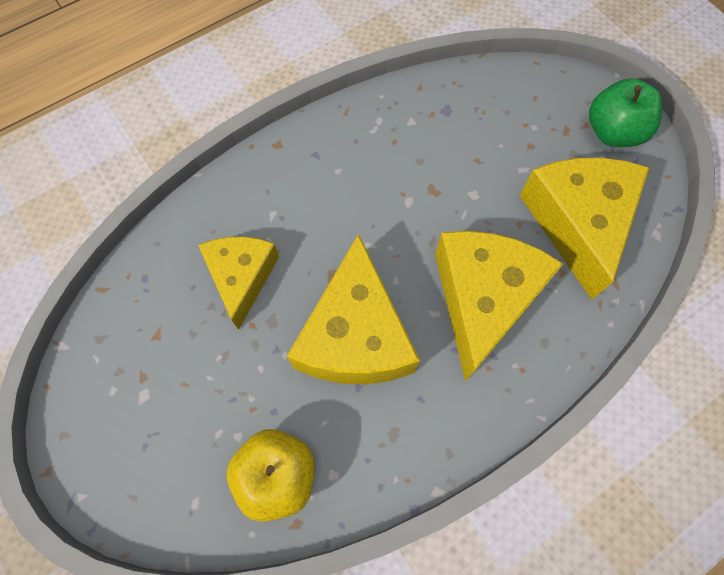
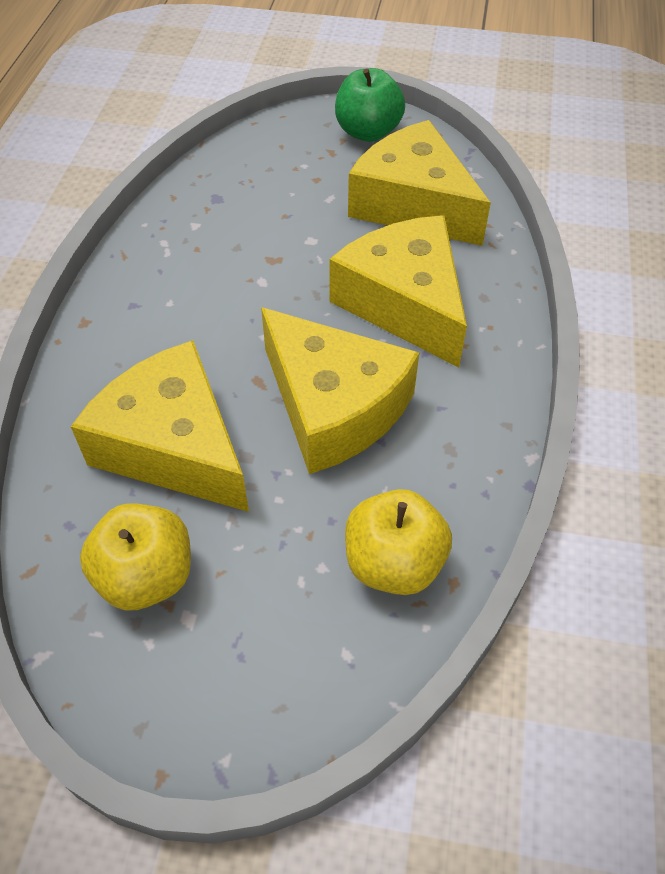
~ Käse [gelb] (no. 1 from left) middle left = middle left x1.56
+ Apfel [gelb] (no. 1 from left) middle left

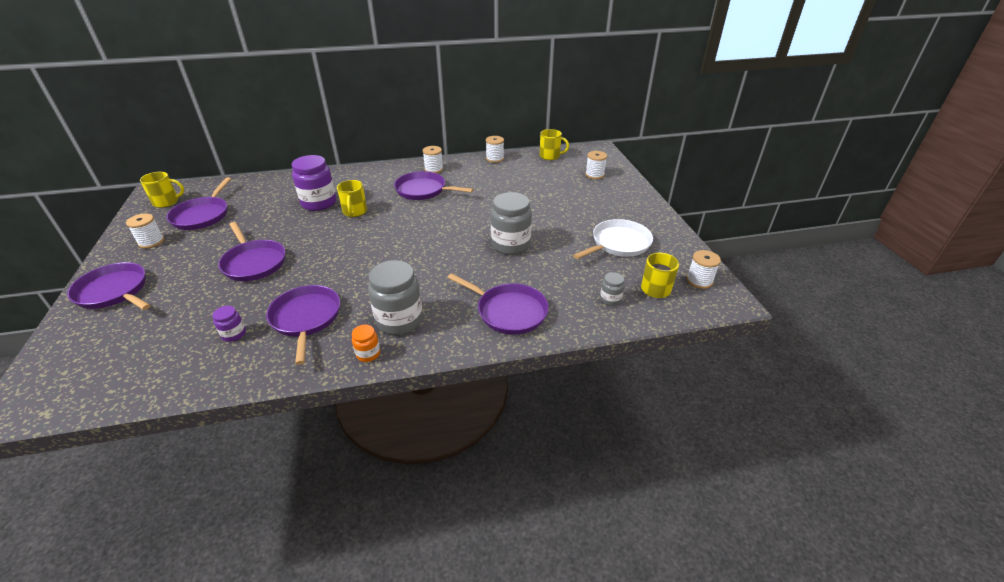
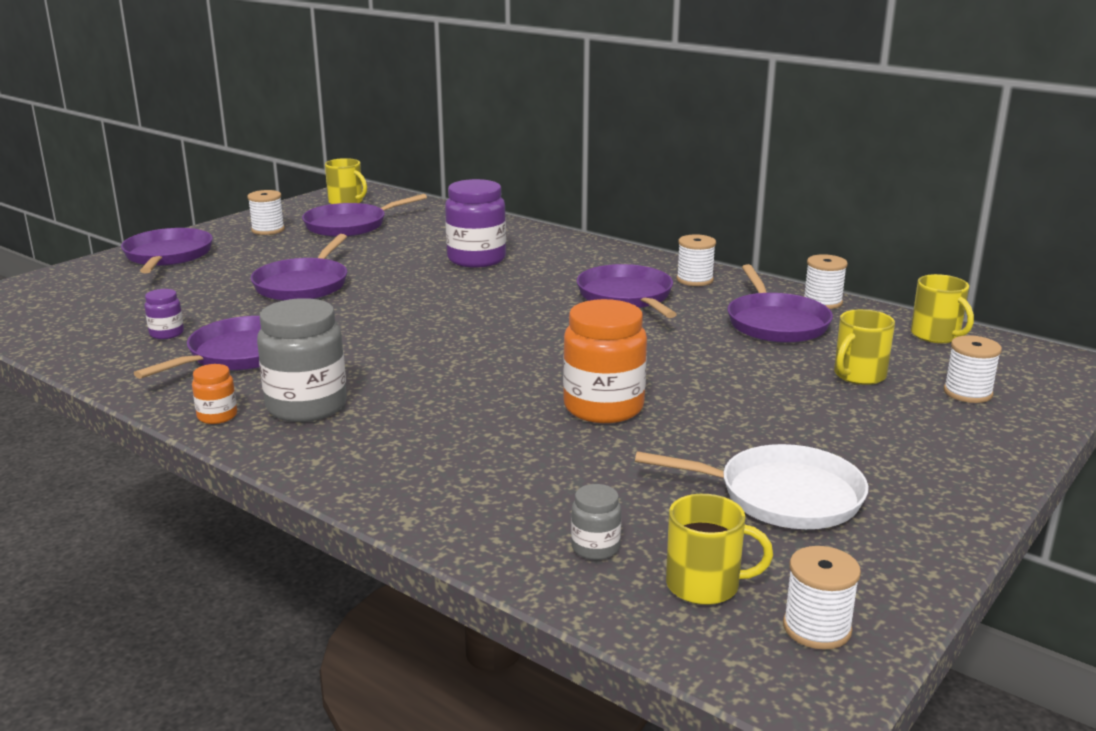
~ Tasse [gelb] (no. 2 from left in the first image) centre to Tasse [gelb] (no. 3 from left) middle right
~ Pfanne [lila] (no. 6 from left) centre to middle right
~ Einmachglas [grau] (no. 2 from left) centre to Einmachglas [orange] (no. 2 from left) centre

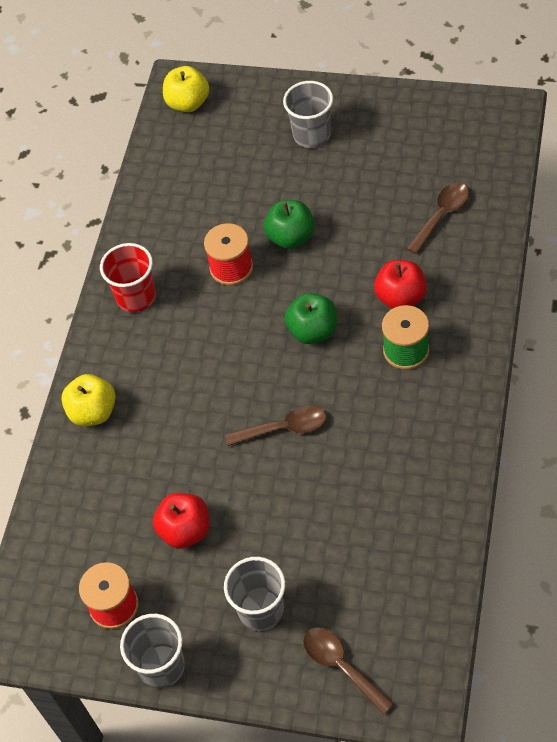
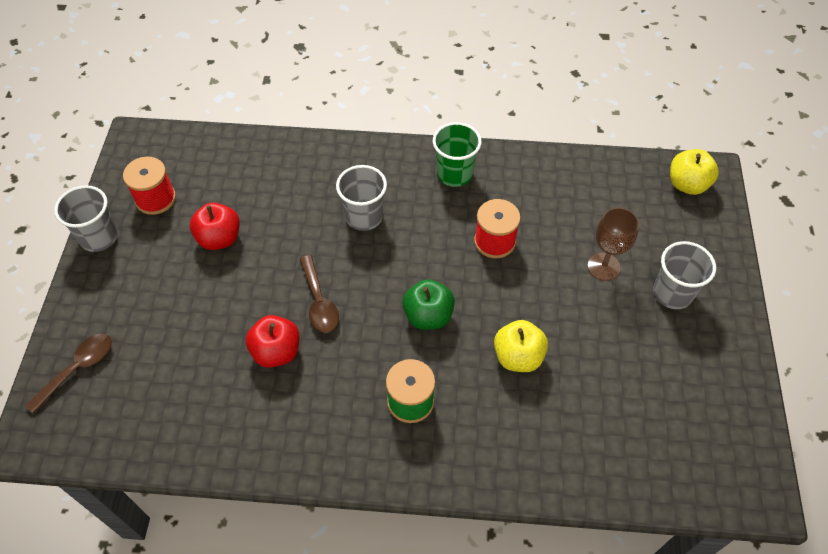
~ Apfel [gelb] (no. 1 from left) middle left to centre
~ Becher [rot] middle left to Becher [grün] top centre
~ Becher [grau] (no. 2 from left) bottom centre to centre
- Apfel [grün] (no. 1 from left) top centre
~ Apfel [rot] (no. 2 from left) middle right to middle left
- Löffel [braun] (no. 3 from left) top right
+ Kelch [braun] middle right

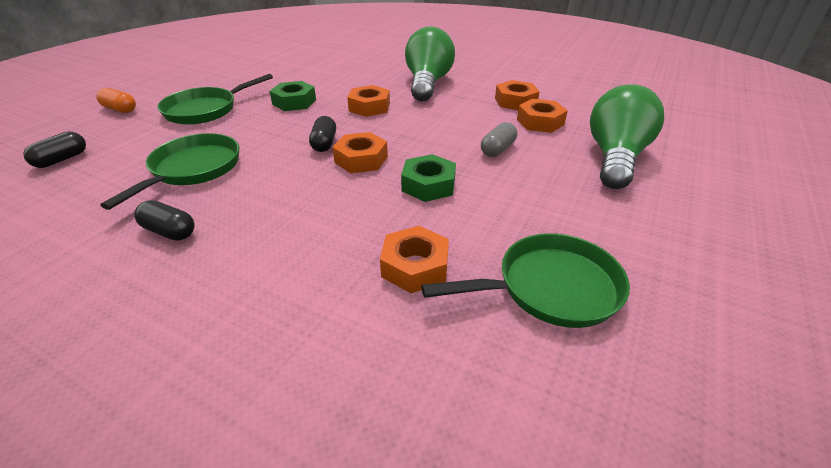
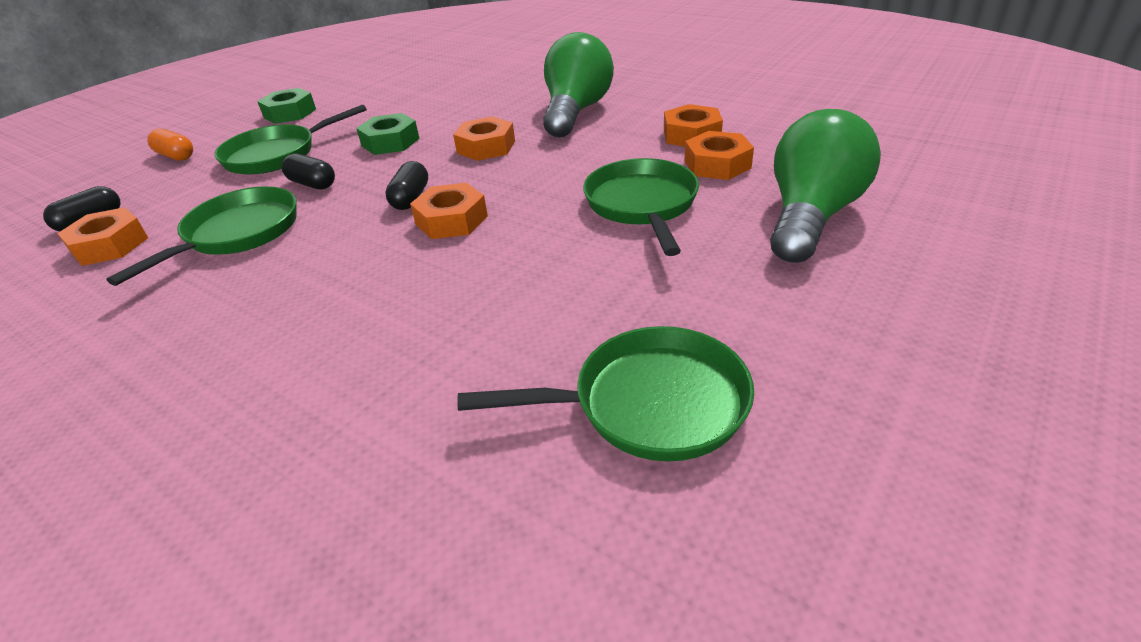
~ Kapsel [schwarz] (no. 2 from left) middle left to top left
~ Sechskantmutter [orange] (no. 3 from left in the first image) centre to Sechskantmutter [orange] (no. 1 from left) middle left
~ Sechskantmutter [grün] (no. 2 from left in the first image) centre to Sechskantmutter [grün] (no. 1 from left) top left
~ Kapsel [grau] top centre to Pfanne [grün] (no. 4 from left) top centre

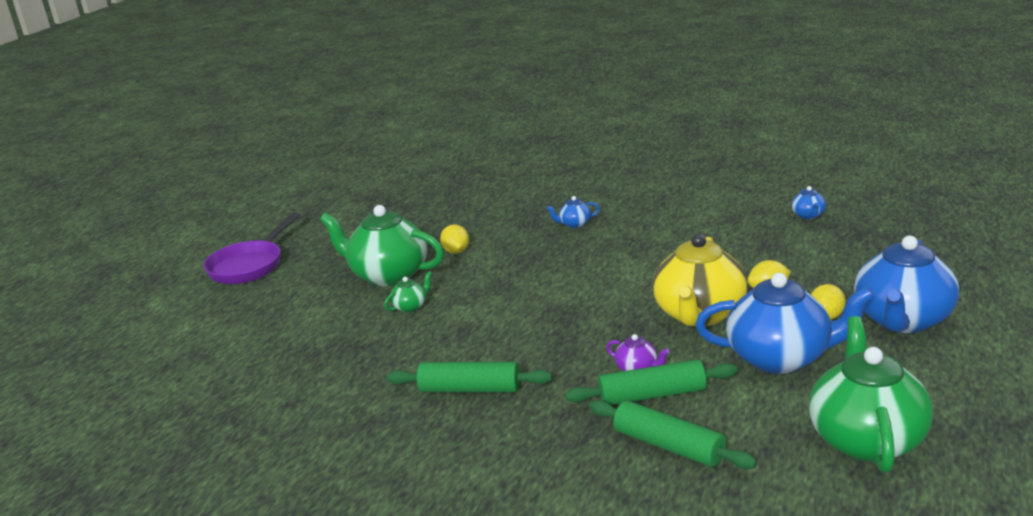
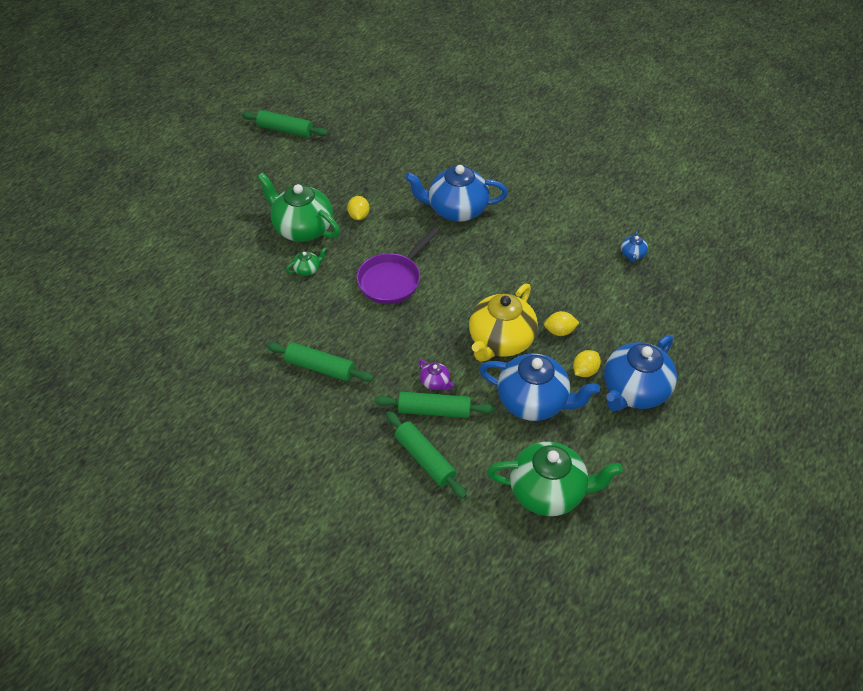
~ Pfanne [lila] middle left to centre
~ Teekanne [blau] (no. 1 from left) centre = top centre x2.36
~ Teekanne [grün] (no. 3 from left) bottom right = bottom centre 75 degrees clockwise
+ Nudelholz [grün] (no. 1 from left) top left

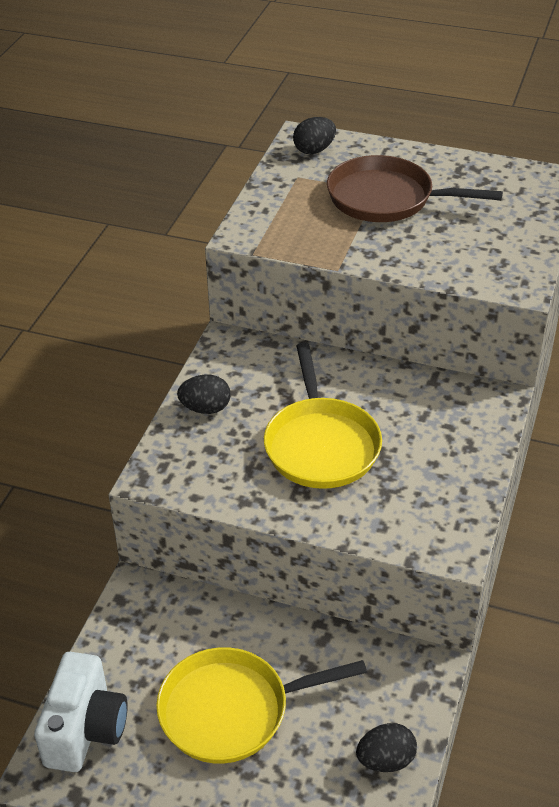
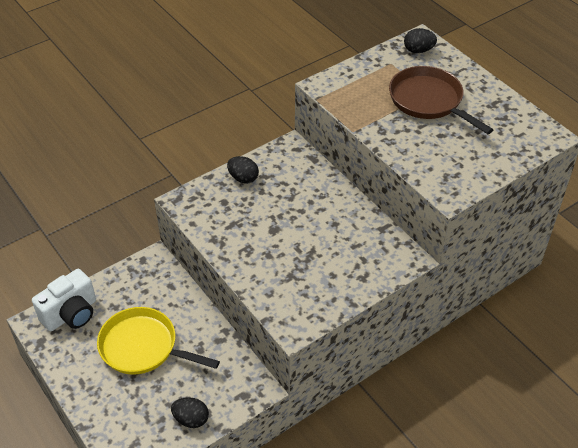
- Pfanne [gelb] (no. 2 from left) centre

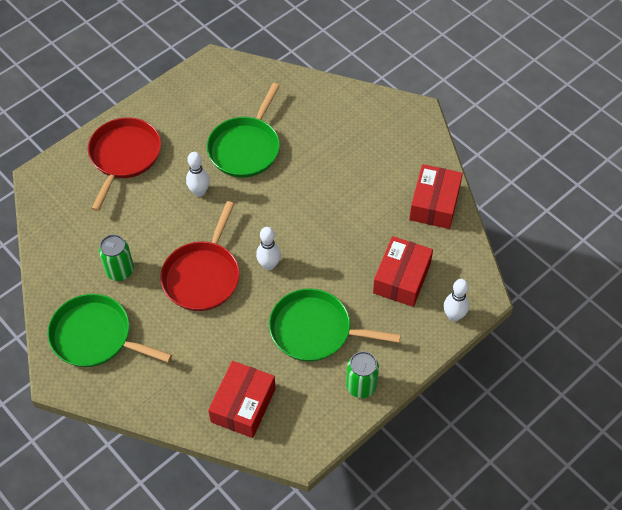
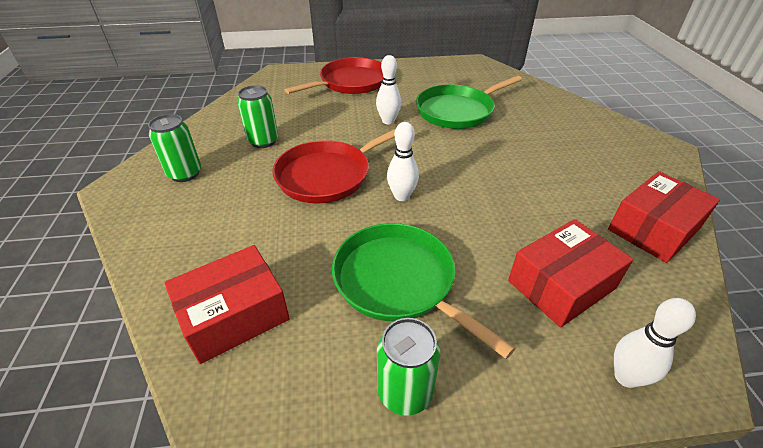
~ Pfanne [grün] (no. 1 from left) middle left to Dose [grün] (no. 1 from left) top left

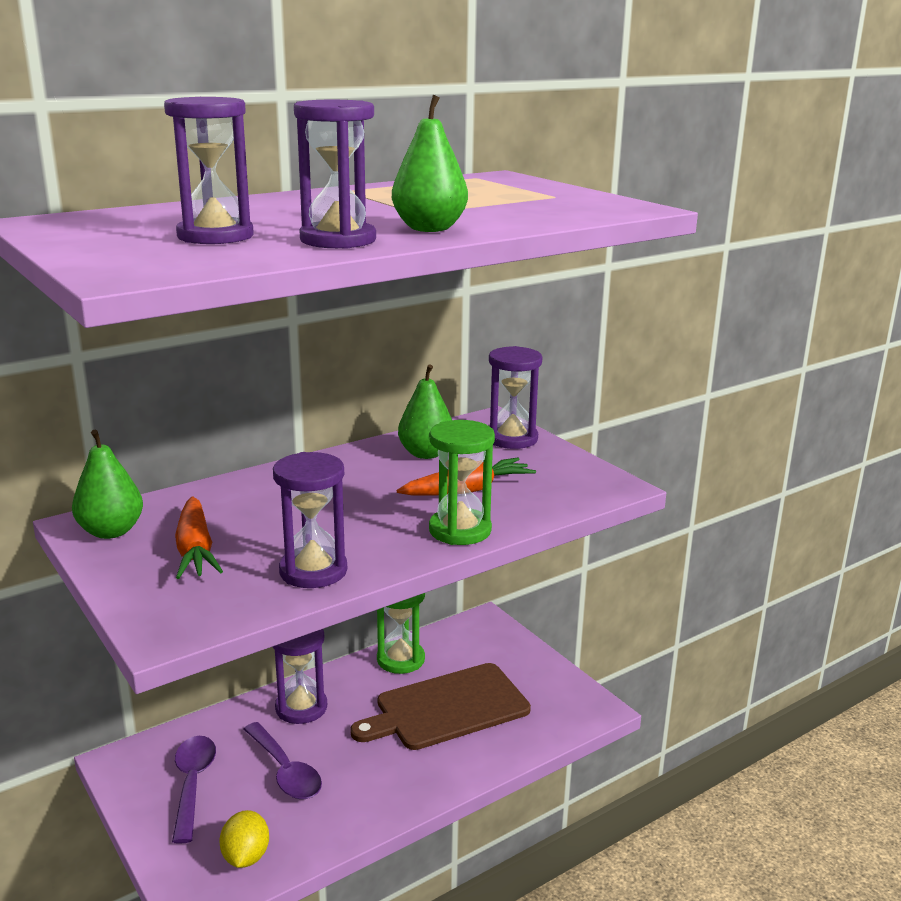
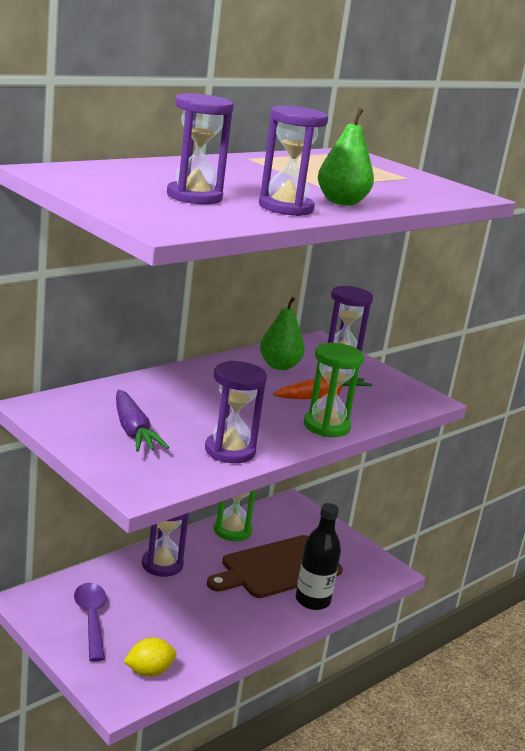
- Birne [grün] (no. 1 from left) middle left
~ Karotte [orange] (no. 1 from left) middle left to Karotte [lila] middle left
~ Zitrone [gelb] bottom left = bottom left 75 degrees clockwise
- Löffel [lila] (no. 2 from left) bottom left
+ Flasche [schwarz] bottom centre

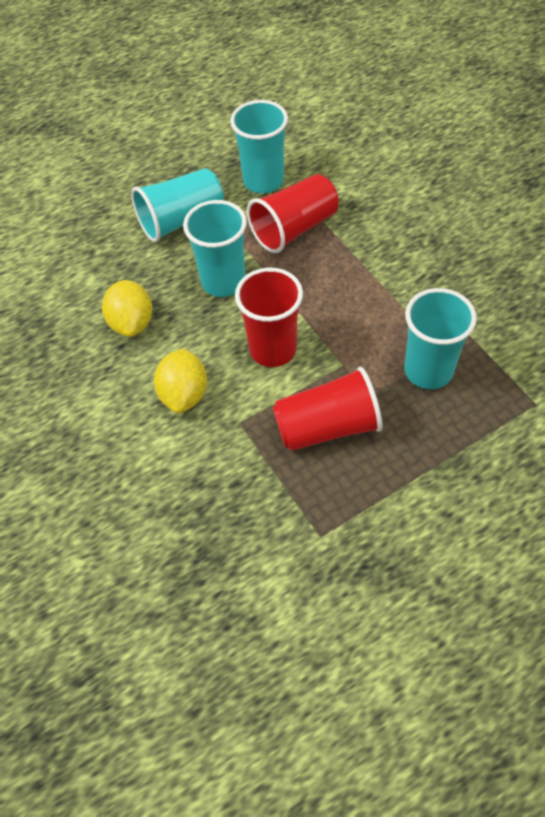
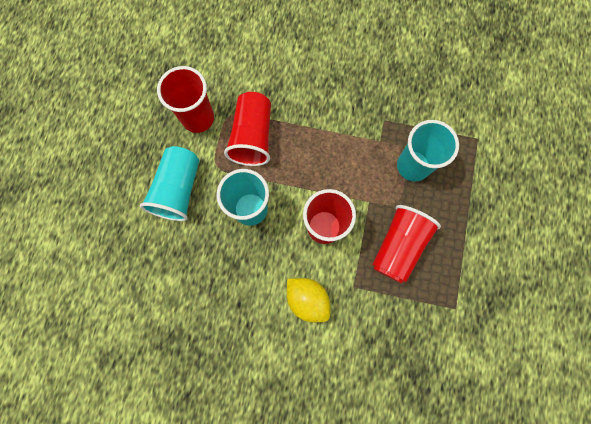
- Zitrone [gelb] (no. 1 from left) middle left
~ Becher [türkis] (no. 3 from left) top centre to Becher [rot] (no. 1 from left) top left

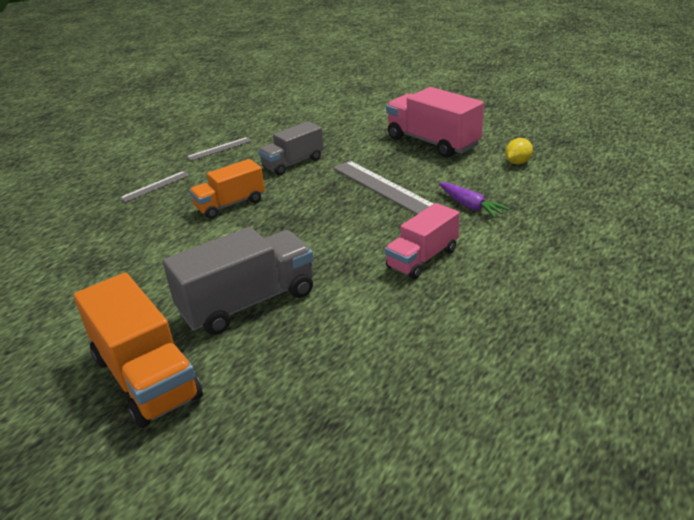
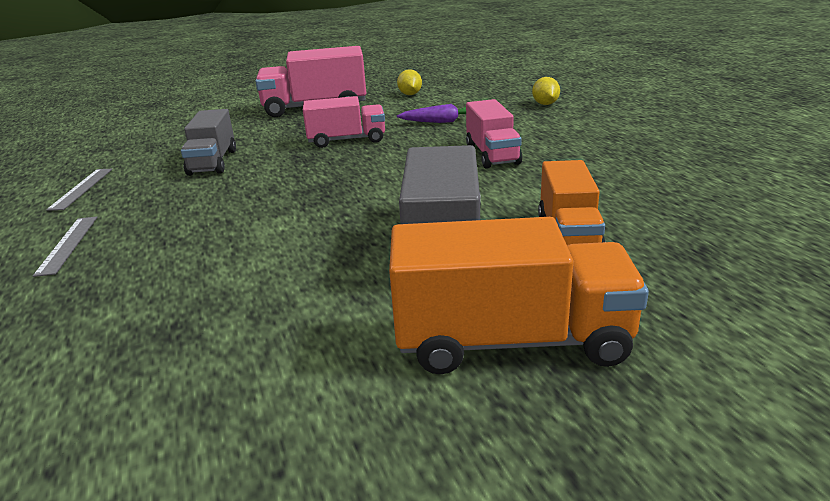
~ Lastwagen [orange] (no. 2 from left) middle left to middle right
~ Lineal [grau] (no. 3 from left) centre to Lastwagen [rosa] (no. 2 from left) top centre
+ Zitrone [gelb] (no. 2 from left) top centre

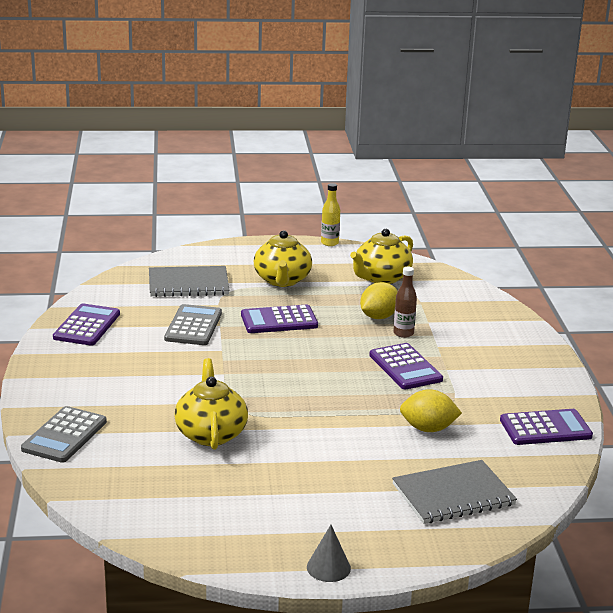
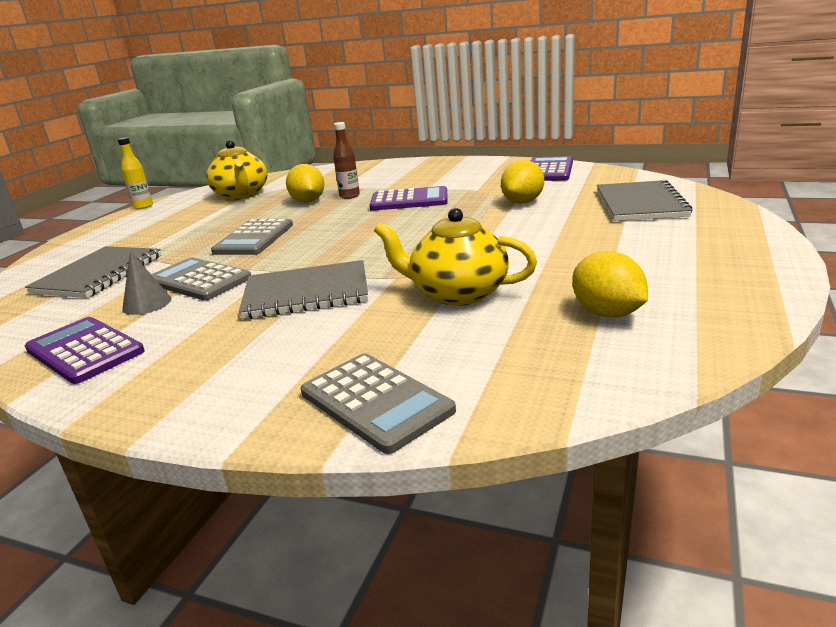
~ Taschenrechner [lila] (no. 2 from left) centre to Taschenrechner [grau] (no. 2 from left) middle left
- Teekanne [gelb] (no. 2 from left) centre
~ Kegel [grau] bottom centre to middle left
+ Notizbuch [grau] (no. 2 from left) centre
+ Zitrone [gelb] (no. 3 from left) middle right

